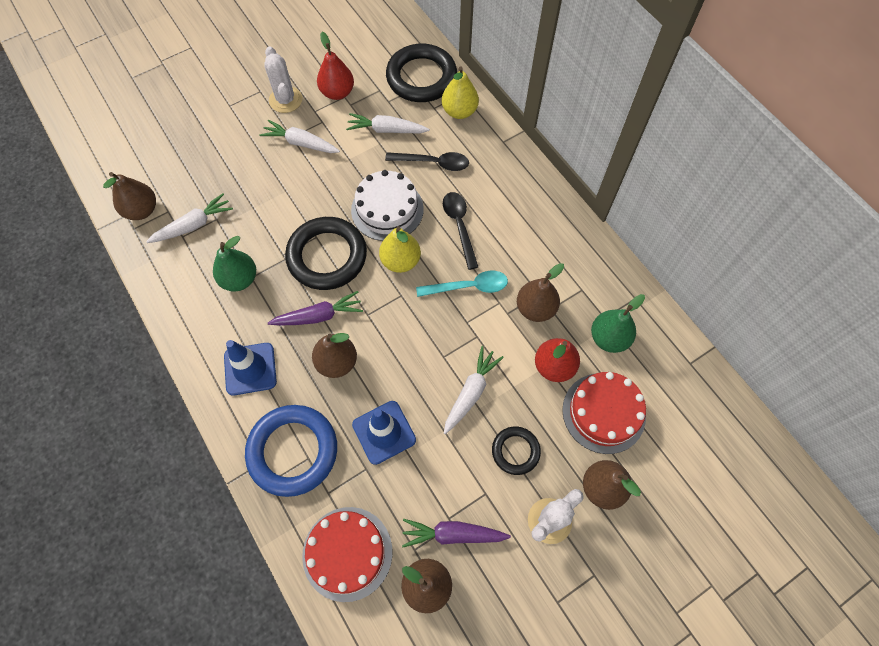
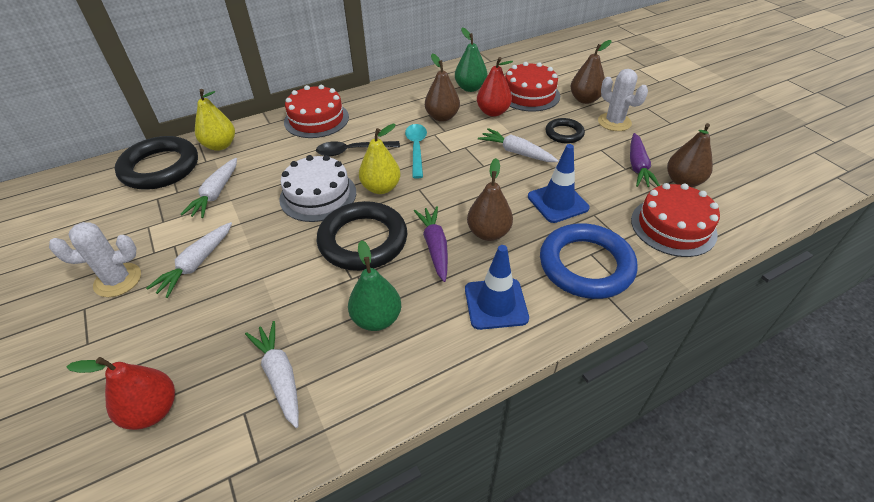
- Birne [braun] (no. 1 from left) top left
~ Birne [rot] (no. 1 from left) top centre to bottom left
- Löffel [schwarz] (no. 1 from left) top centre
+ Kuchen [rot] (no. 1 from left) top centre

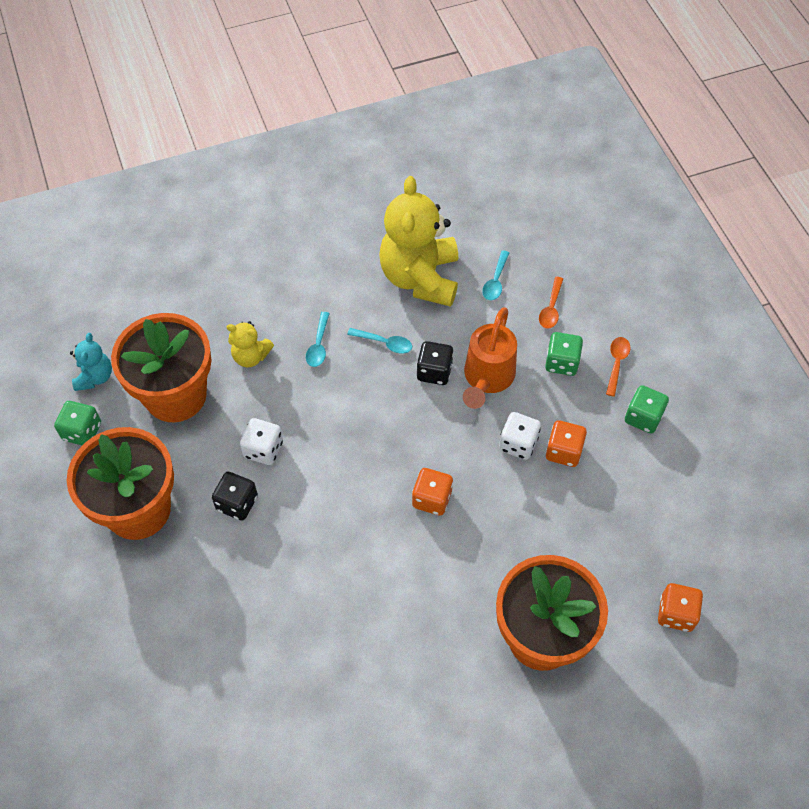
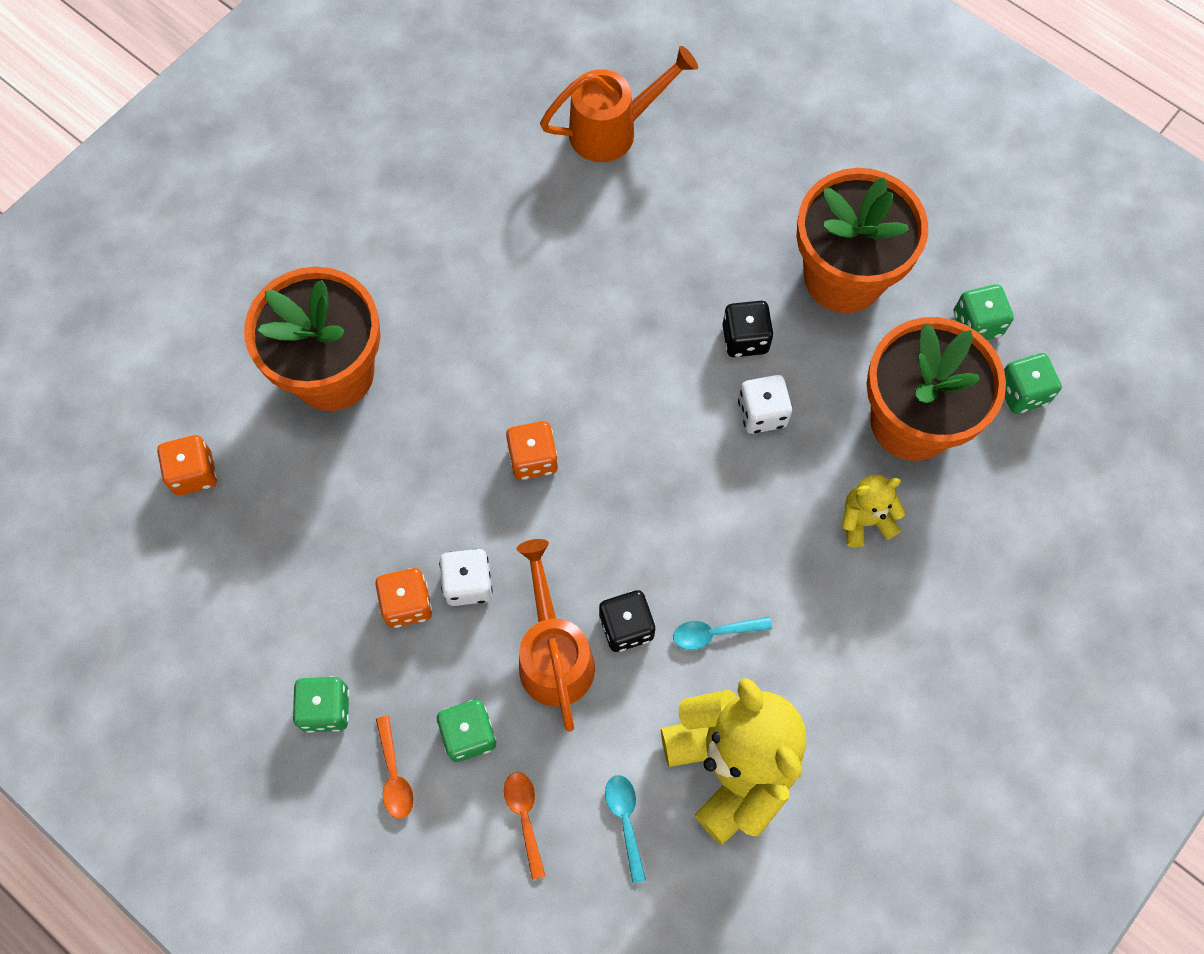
~ Teddybär [türkis] middle left to Spielwürfel [grün] (no. 4 from left) middle right
- Löffel [türkis] (no. 1 from left) centre
+ Gießkanne [orange] (no. 2 from left) top centre

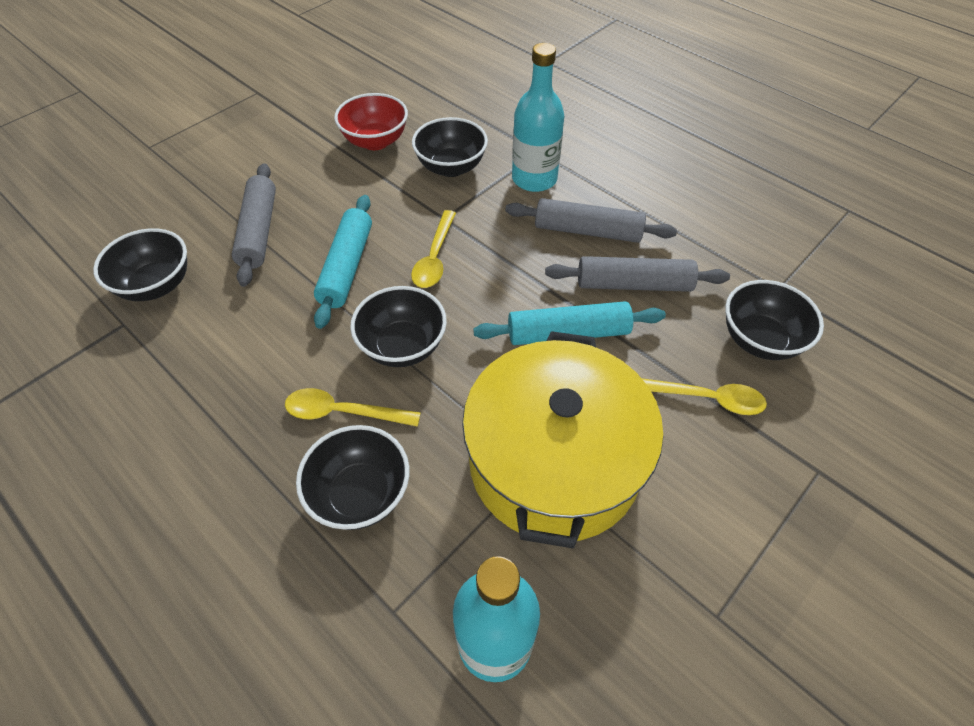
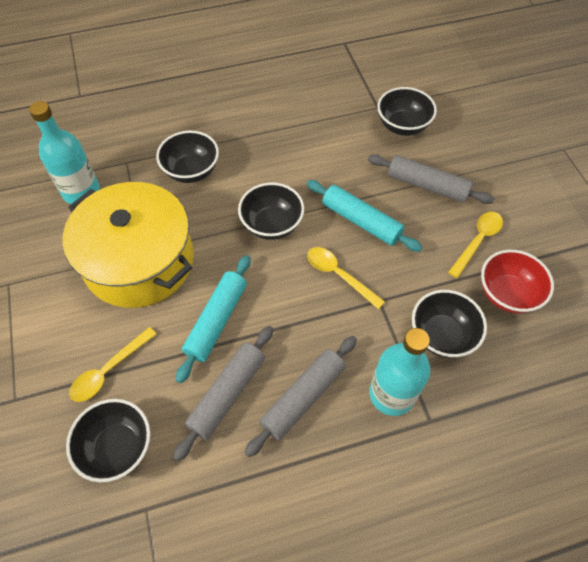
~ Löffel [gelb] (no. 1 from left in the first image) centre to Löffel [gelb] (no. 3 from left) middle right

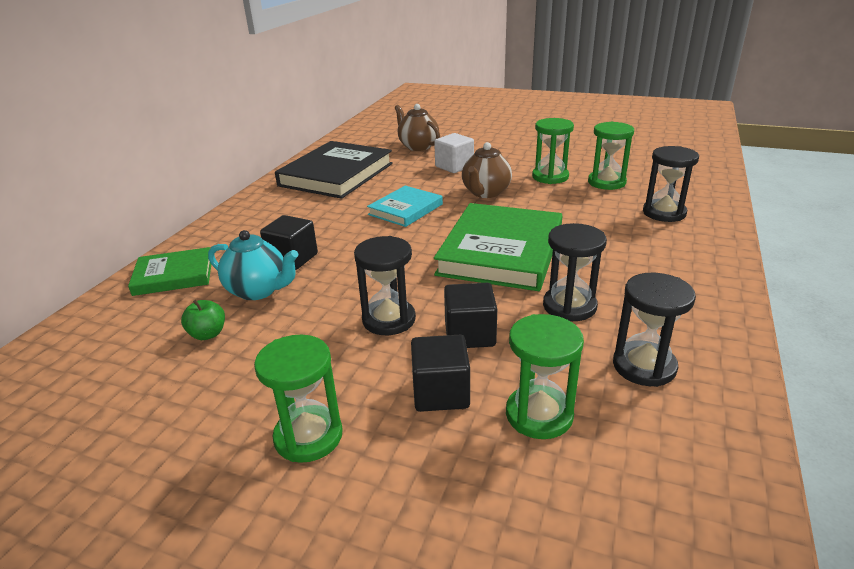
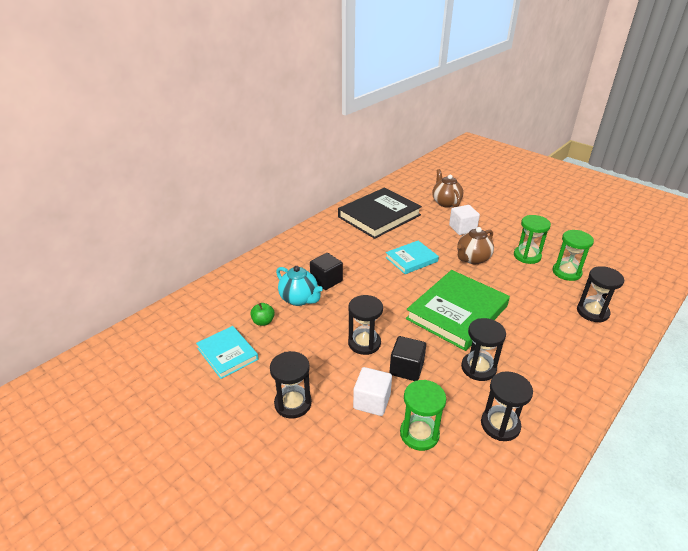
- Buch [grün] (no. 1 from left) middle left
~ Sanduhr [grün] (no. 1 from left) bottom centre to Sanduhr [schwarz] (no. 1 from left) bottom centre
~ Kubus [schwarz] (no. 2 from left) centre to Kubus [weiß] (no. 1 from left) bottom centre
+ Buch [türkis] (no. 1 from left) middle left

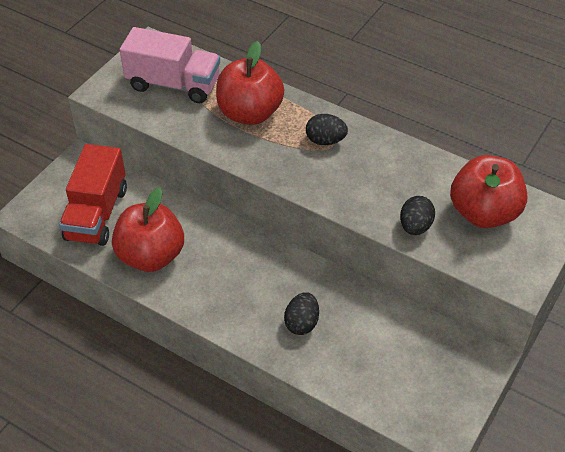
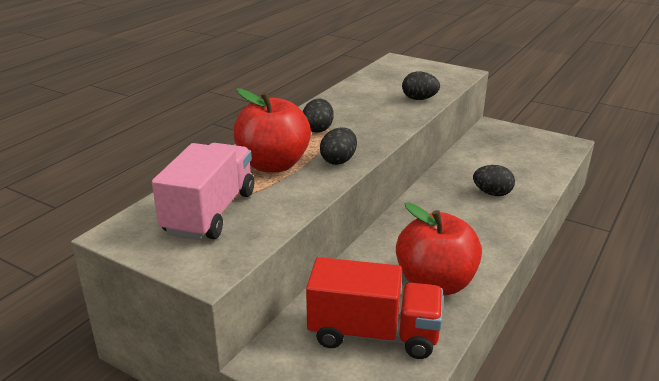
- Apfel [rot] (no. 3 from left) middle right
+ Ei [schwarz] (no. 2 from left) centre

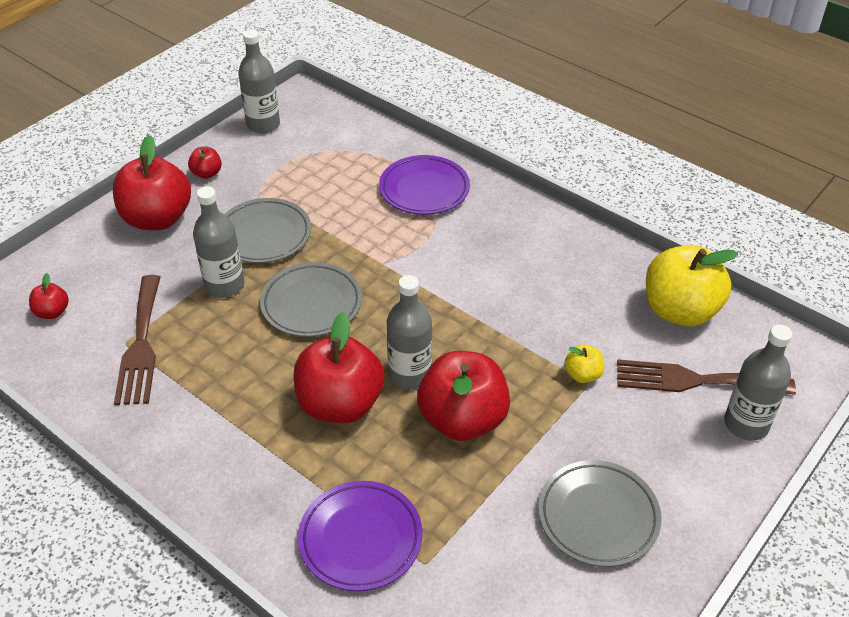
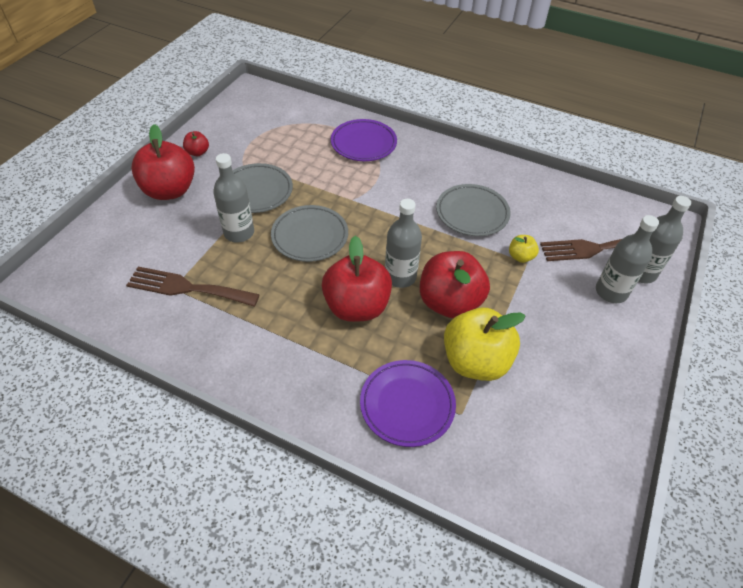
- Apfel [rot] (no. 1 from left) middle left
~ Gabel [braun] (no. 1 from left) middle left = middle left 120 degrees clockwise
~ Flasche [grau] (no. 2 from left in the first image) top left to Flasche [grau] (no. 3 from left) middle right
~ Teller [grau] (no. 3 from left) bottom right to centre
~ Apfel [gelb] (no. 2 from left in the first image) middle right to Apfel [gelb] (no. 1 from left) centre

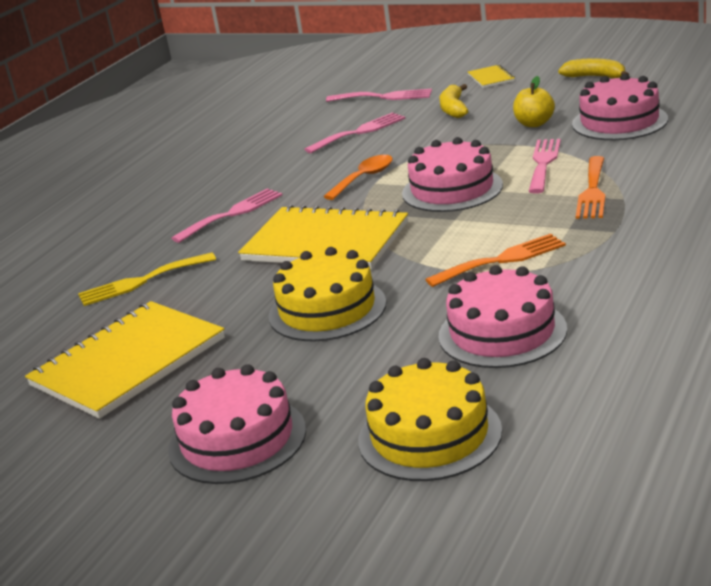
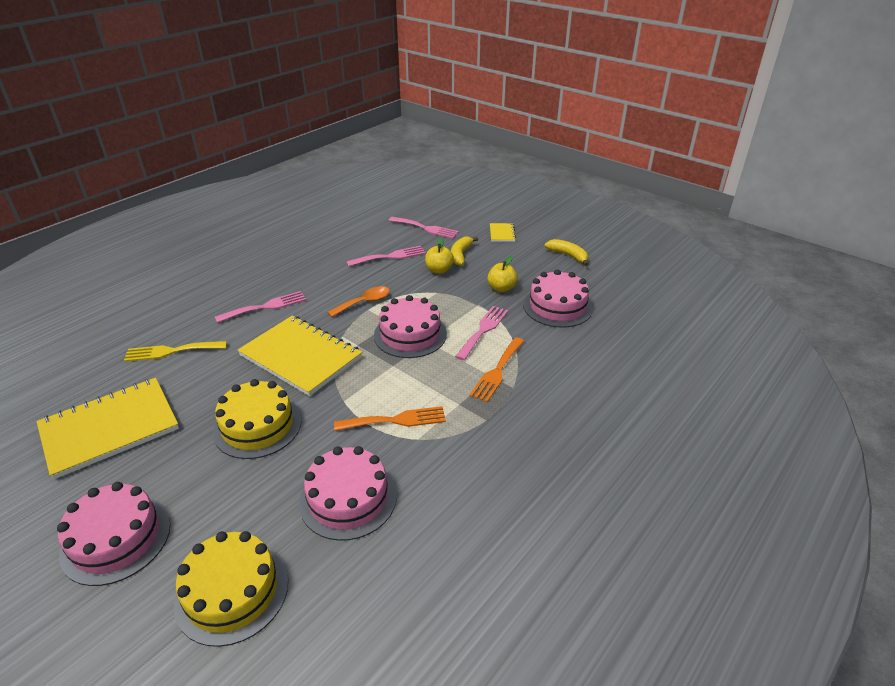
+ Apfel [gelb] (no. 1 from left) centre

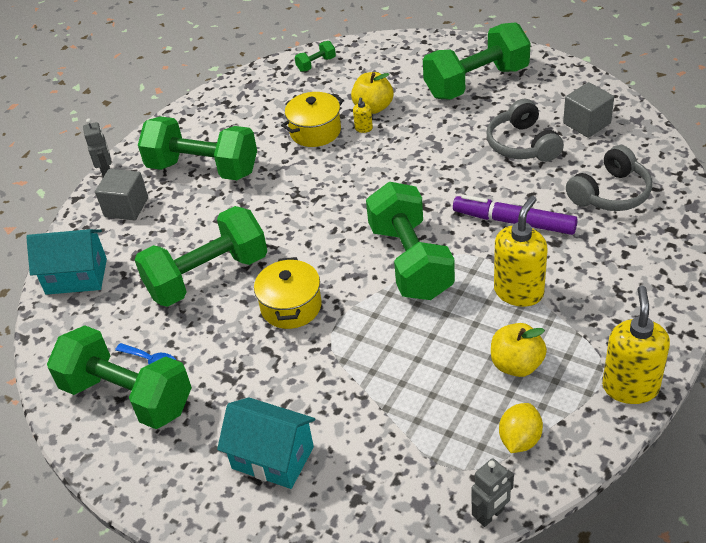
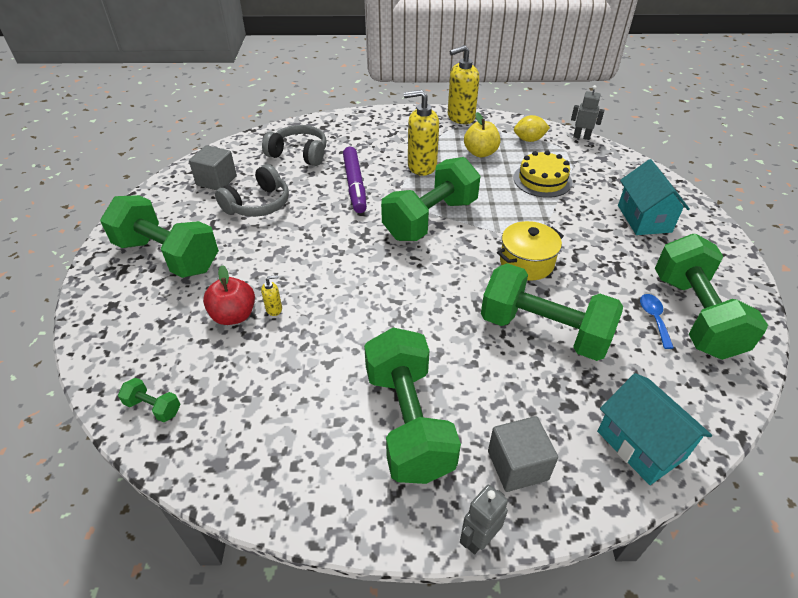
- Kochtopf [gelb] (no. 2 from left) top centre
~ Apfel [gelb] (no. 1 from left) top centre to Apfel [rot] middle left
+ Kuchen [gelb] top right

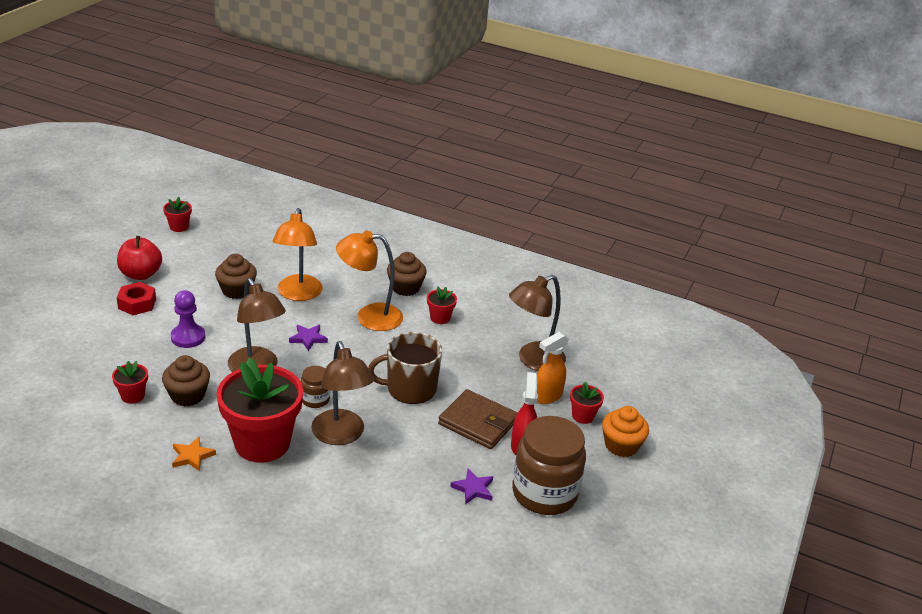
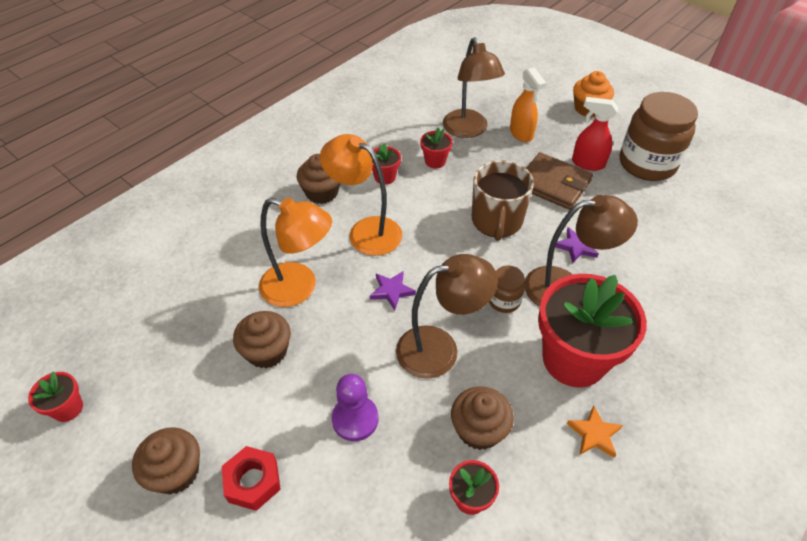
~ Apfel [rot] middle left to Muffin [braun] (no. 1 from left) bottom left
~ Lampe [orange] (no. 2 from left) centre = centre 105 degrees clockwise
~ Geldbörse [braun] bottom centre = middle right 75 degrees clockwise
~ Stern [lila] (no. 2 from left) bottom centre to middle right
~ Blumentopf [rot] (no. 5 from left in the first image) centre to Blumentopf [rot] (no. 3 from left) top centre

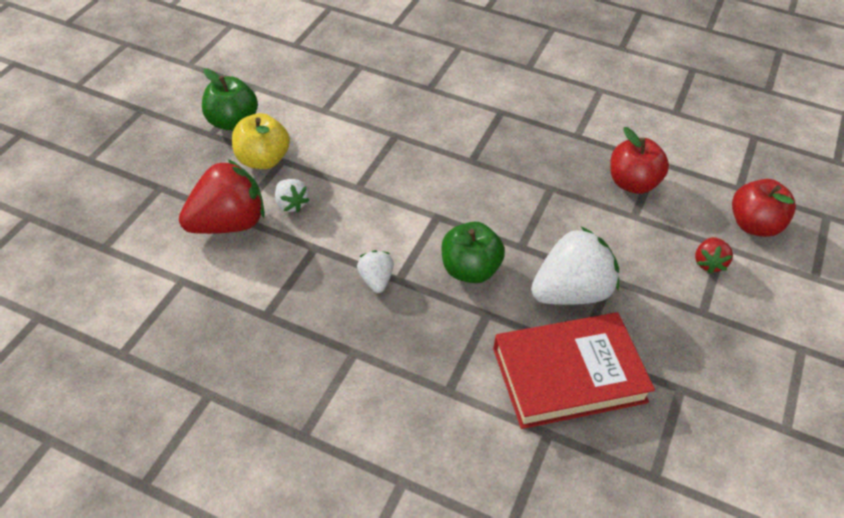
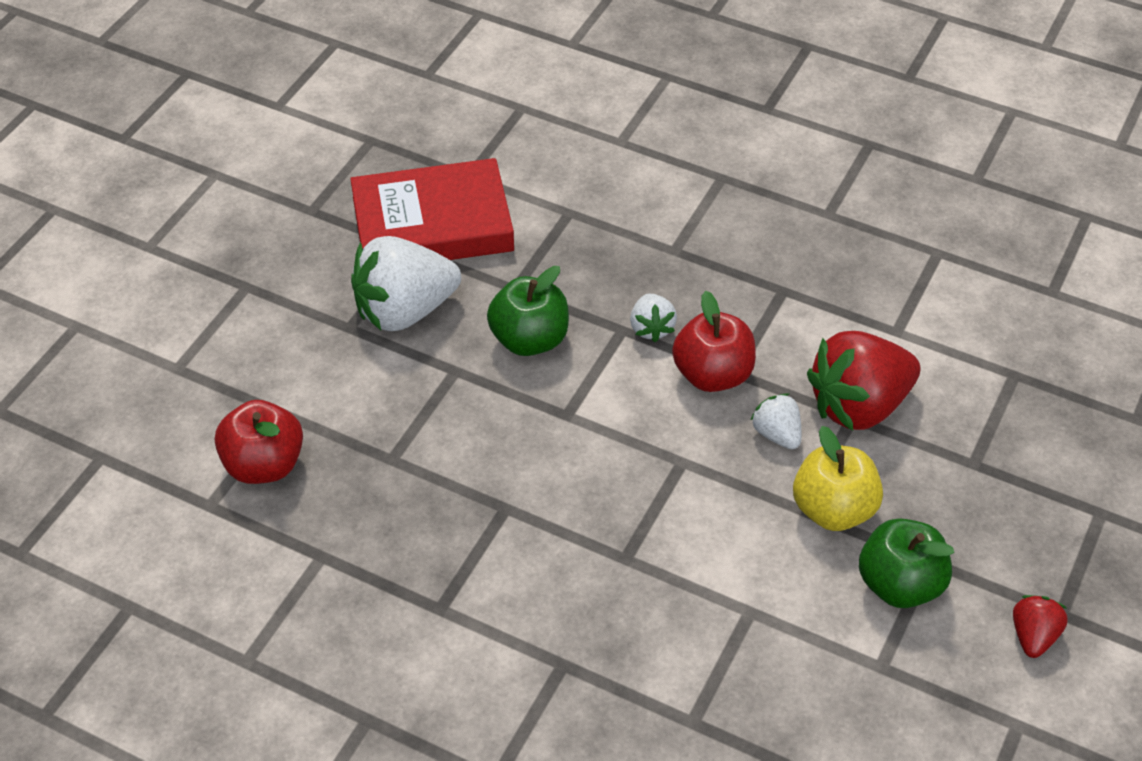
~ Erdbeere [rot] (no. 2 from left) middle right to bottom right
~ Apfel [rot] (no. 2 from left) middle right to centre

